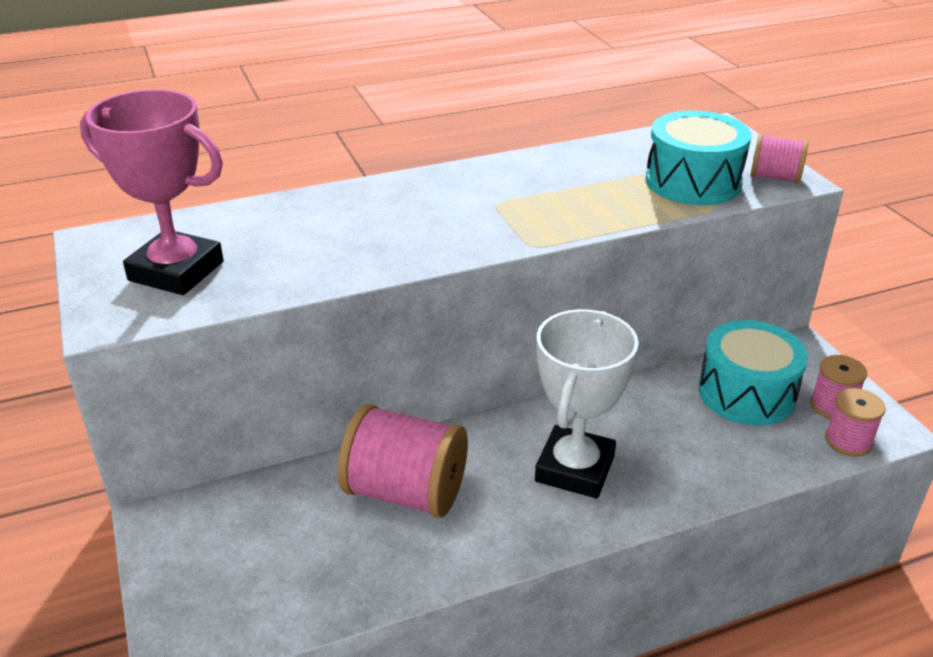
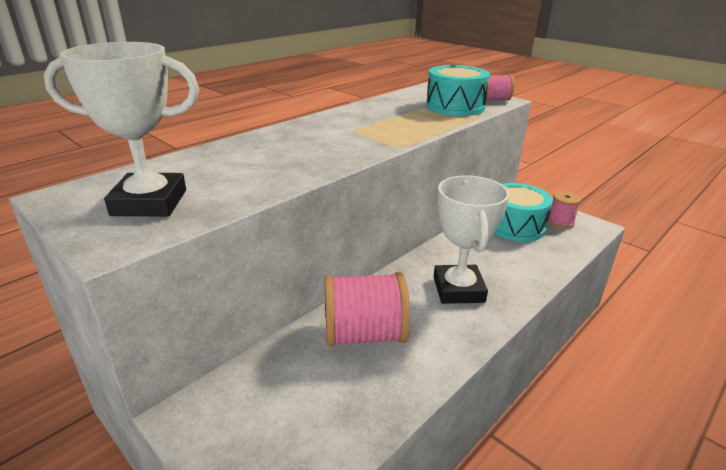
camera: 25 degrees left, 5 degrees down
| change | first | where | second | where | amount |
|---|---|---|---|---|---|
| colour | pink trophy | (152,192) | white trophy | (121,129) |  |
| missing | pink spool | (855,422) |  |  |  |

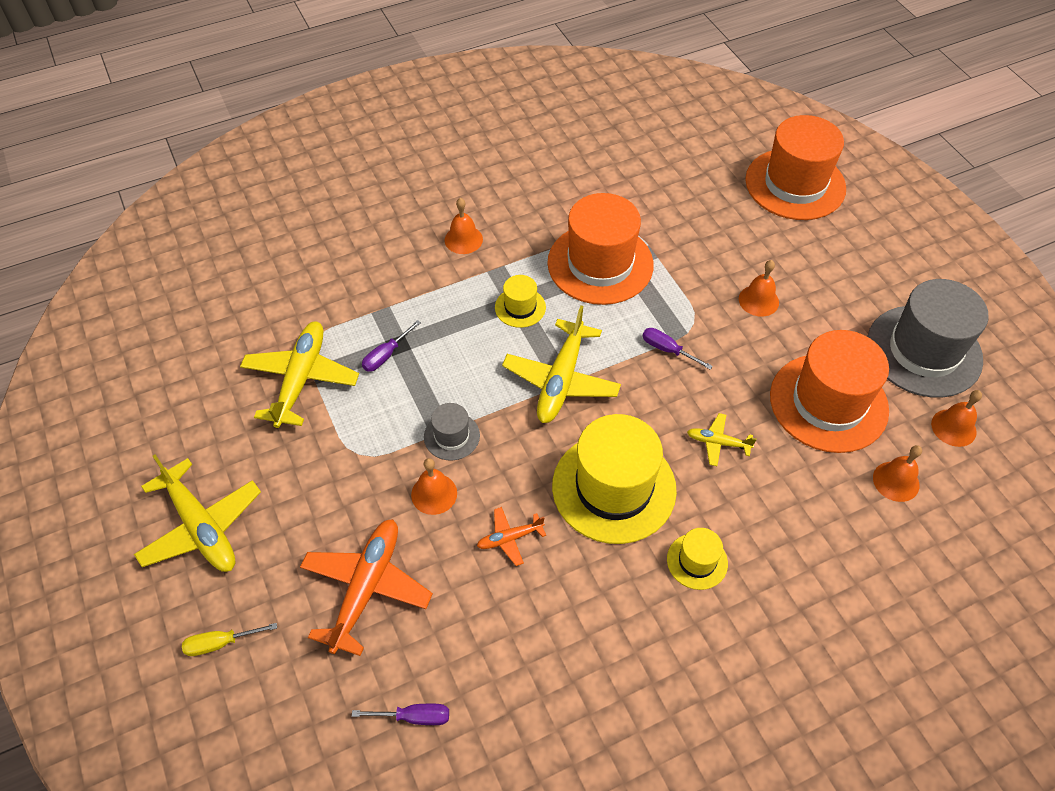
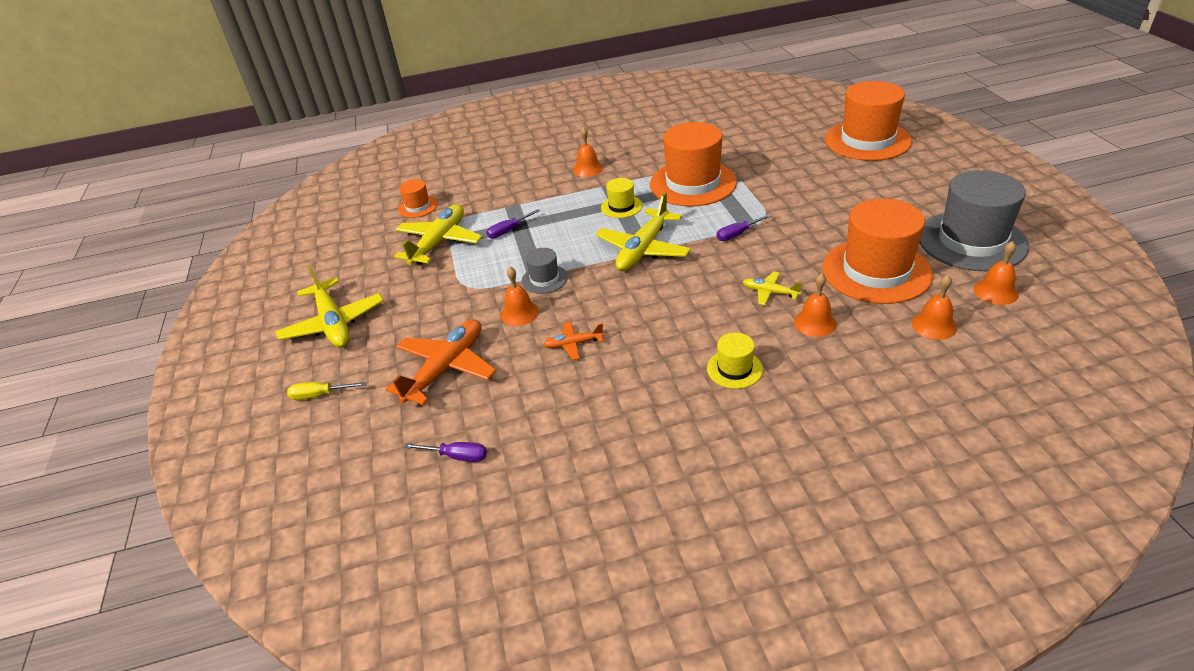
camera: 15 degrees right, 15 degrees down
| change | first | where | second | where | amount |
|---|---|---|---|---|---|
| appeared |  |  | orange hat | (418,198) |  |
| spun | purple screwdriver | (677,348) |  | (744,227) | 75 degrees counterclockwise |
| relocated | orange bell | (759,288) |  | (815,305) |  |
| missing | yellow hat | (614,479) |  |  |  |

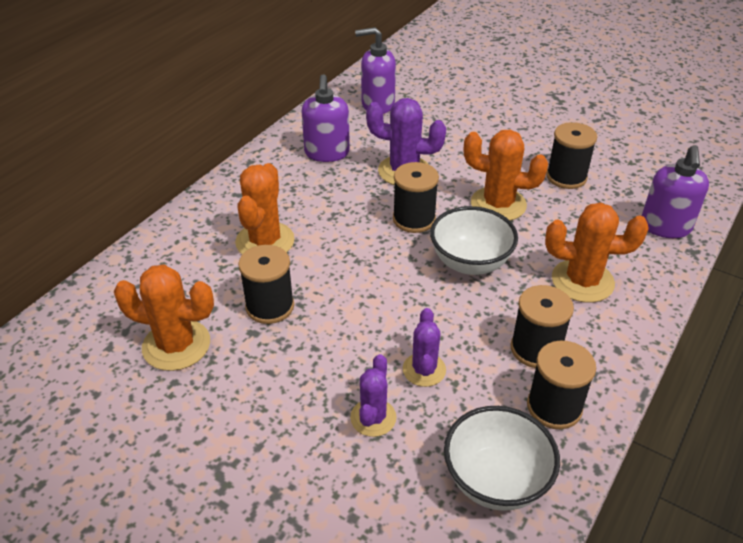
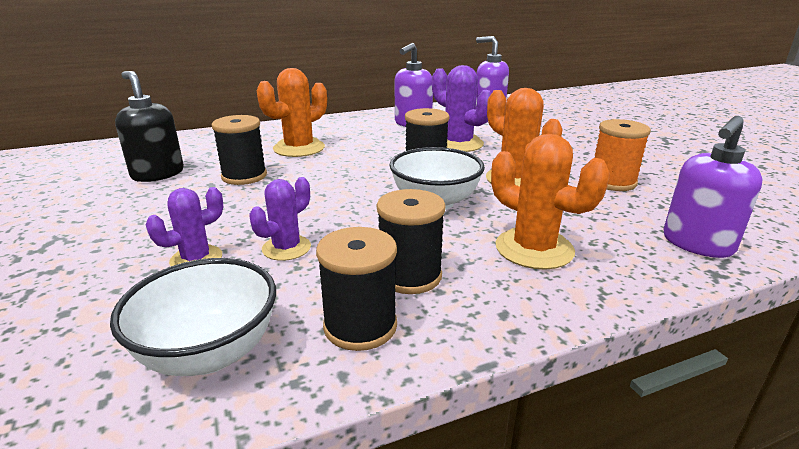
camera: 35 degrees right, 15 degrees down
| change | first | where | second | where | amount |
|---|---|---|---|---|---|
| exchanged | orange cactus | (164,317) | black soap dispenser | (149,126) |  |
| colour | black spool | (571,155) | orange spool | (622,155) |  |

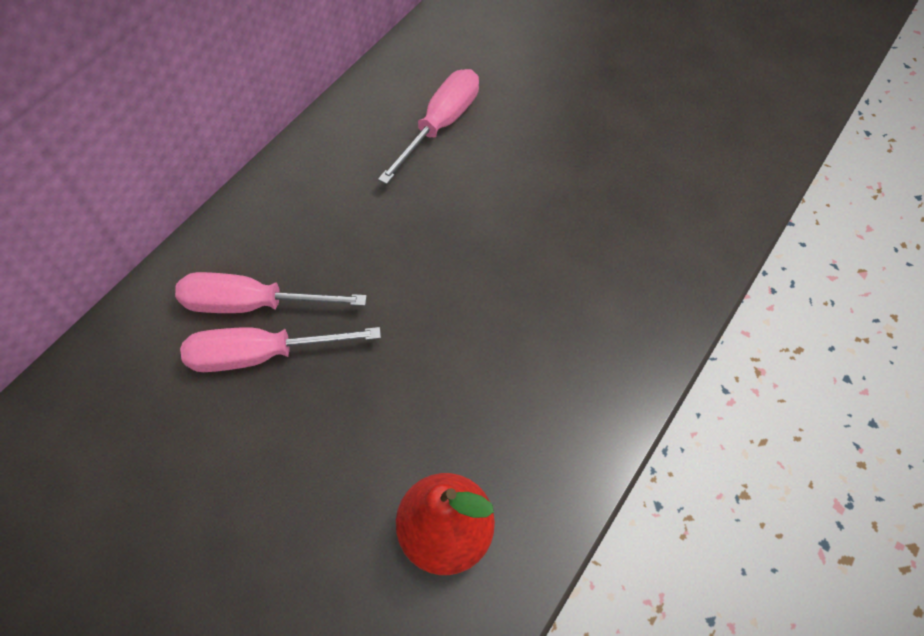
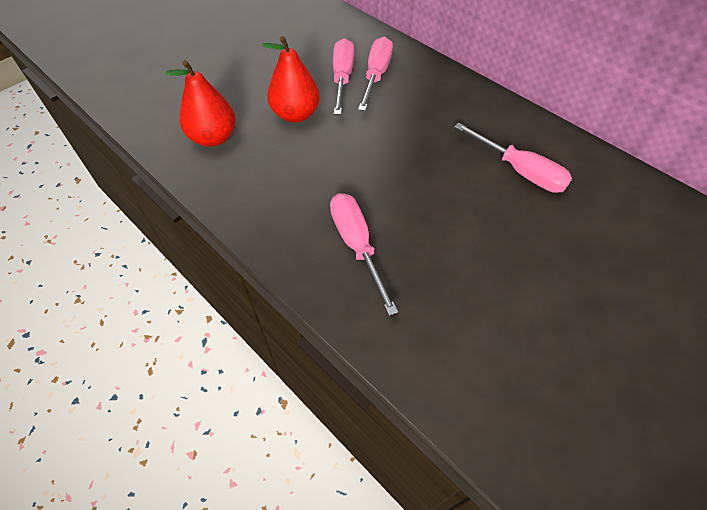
camera: 100 degrees right, 5 degrees down
| change | first | where | second | where | amount |
|---|---|---|---|---|---|
| appeared |  |  | red pear | (291,79) |  |
| appeared |  |  | pink screwdriver | (364,254) |  |

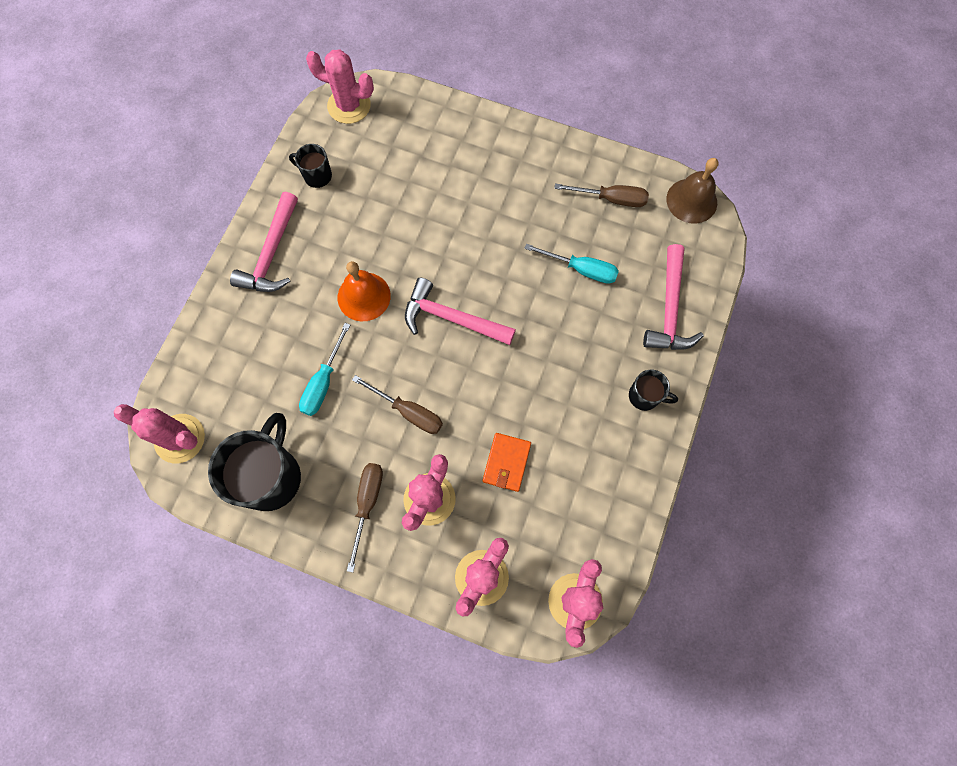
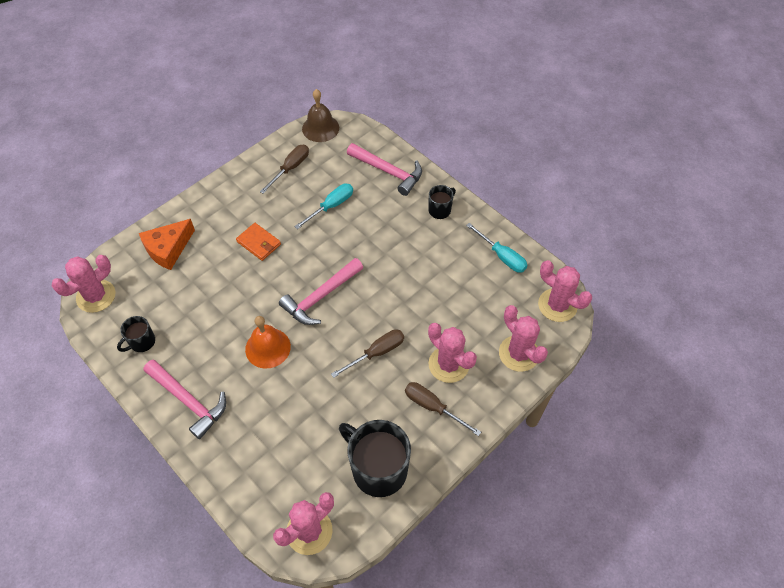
camera: 65 degrees left, 15 degrees down
| change | first | where | second | where | amount |
|---|---|---|---|---|---|
| appeared |  |  | orange cheese | (167,244) |  |
| relocated | orange wallet | (507,462) |  | (258,242) |  |
| relocated | turquoise screwdriver | (324,369) |  | (496,248) |  |

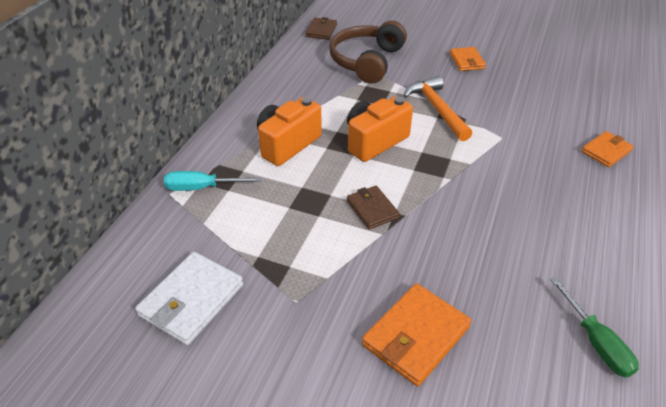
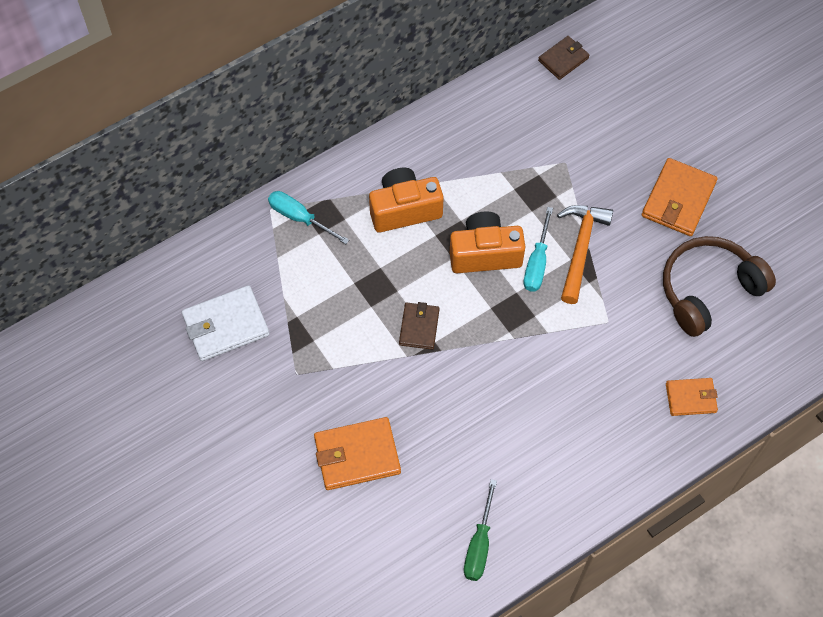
camera: 35 degrees right, 20 degrees up
| change | first | where | second | where | amount |
|---|---|---|---|---|---|
| appeared |  |  | turquoise screwdriver | (538,249) |  |
| size | orange wallet | (468,59) |  | (680,197) | x1.62 |
| relocated | brown headphones | (368,52) |  | (719,286) |  |

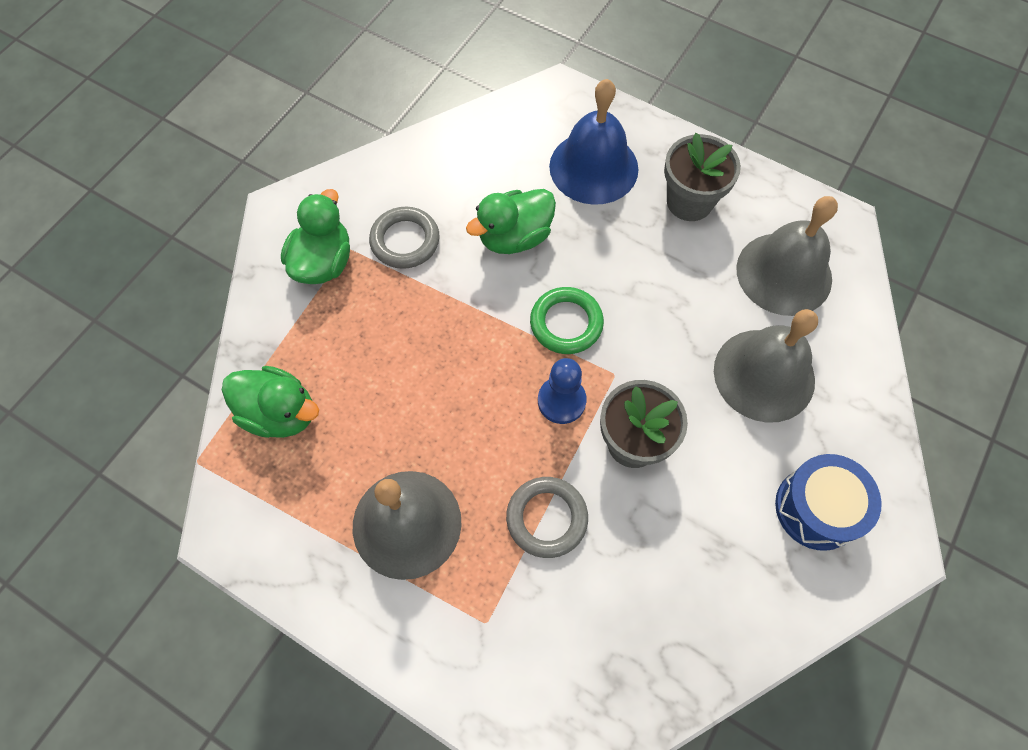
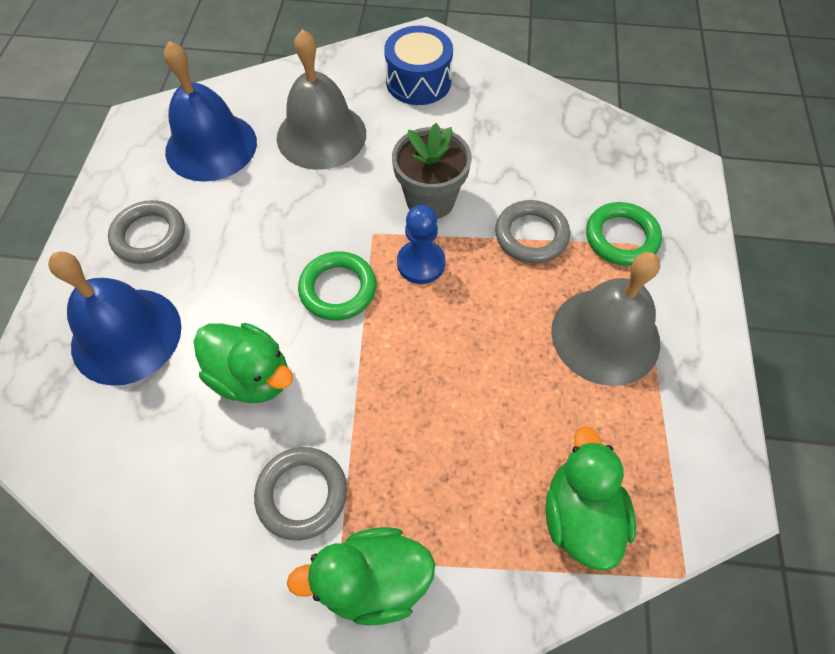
camera: 115 degrees left, 5 degrees down
| change | first | where | second | where | amount |
|---|---|---|---|---|---|
| exchanged | grey flower pot | (702,177) | grey ring | (146,232) |  |
| colour | grey bell | (787,256) | blue bell | (210,111) |  |
| appeared |  |  | green ring | (624,234) |  |

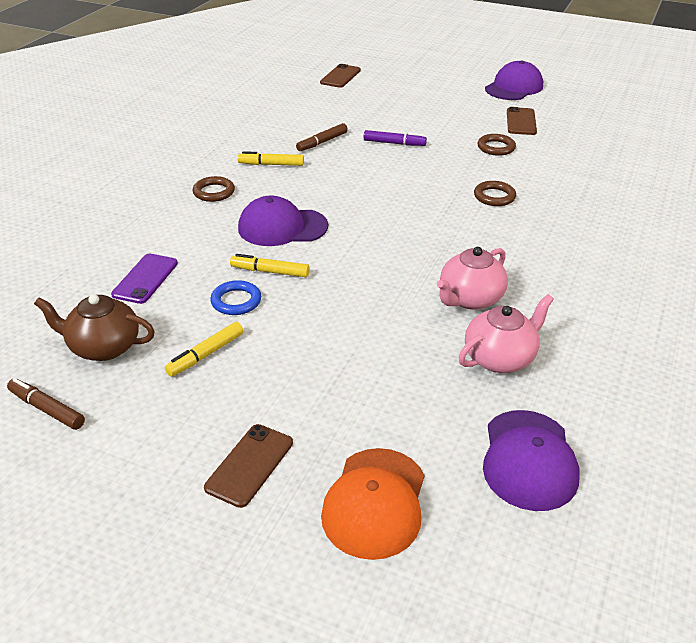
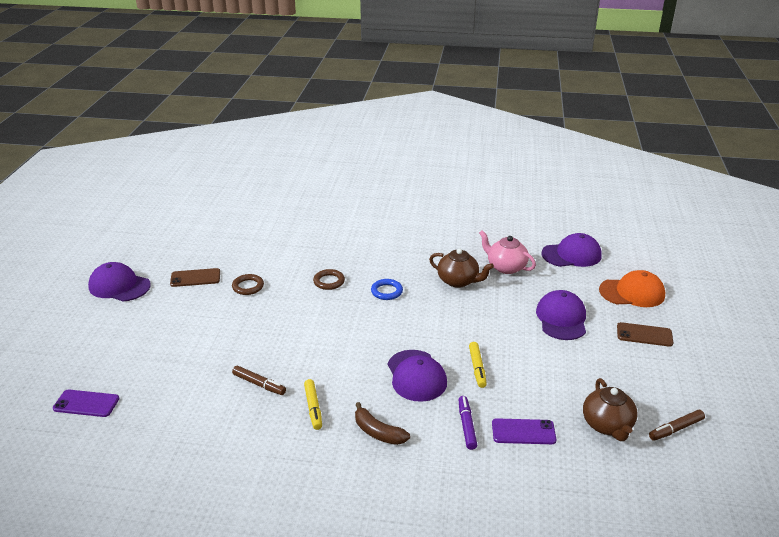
camera: 105 degrees left, 5 degrees down
| change | first | where | second | where | amount |
|---|---|---|---|---|---|
| colour | brown phone | (340,76) | purple phone | (86,403) |  |
| exchanged | brown ring | (214,189) | brown banana | (382,423) |  |
| relocated | blue ring | (235,297) |  | (387,289) |  |
| colour | pink teapot | (472,278) | brown teapot | (461,268) |  |
| relocated | purple marker | (395,138) |  | (467,423) |  |
| appeared |  |  | purple cap | (561,315) |  |
| spun | brown marker | (46,404) |  | (677,425) | 45 degrees clockwise |
| missing | yellow marker | (204,349) |  |  |  |

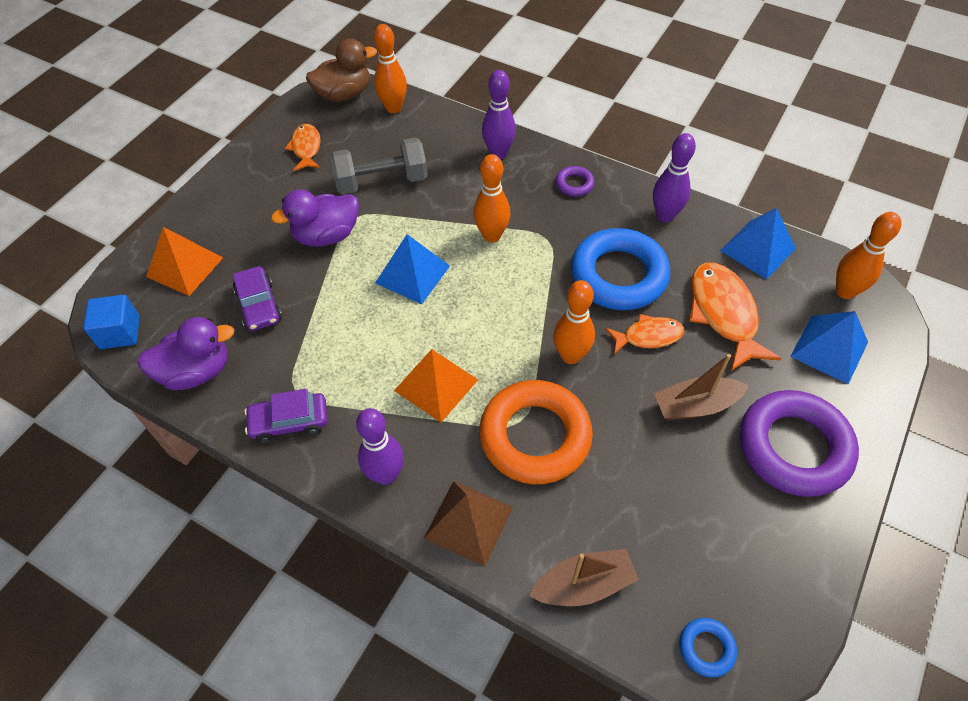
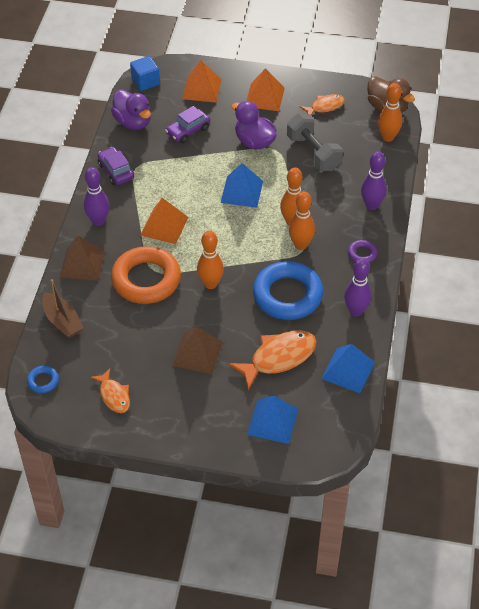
camera: 70 degrees right, 5 degrees down
| change | first | where | second | where | amount |
|---|---|---|---|---|---|
| relocated | orange fish | (645,334) |  | (110,391) |  |
| exchanged | brown boat | (701,387) | brown pyramid | (197,350) |  |
| appeared |  |  | orange pyramid | (265,89) |  |
| relocated | orange bowling pin | (868,255) |  | (302,220) |  |
| missing | purple ring | (799,443) |  |  |  |

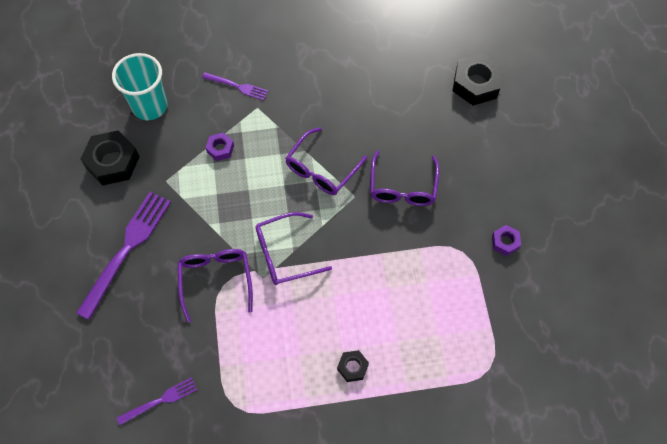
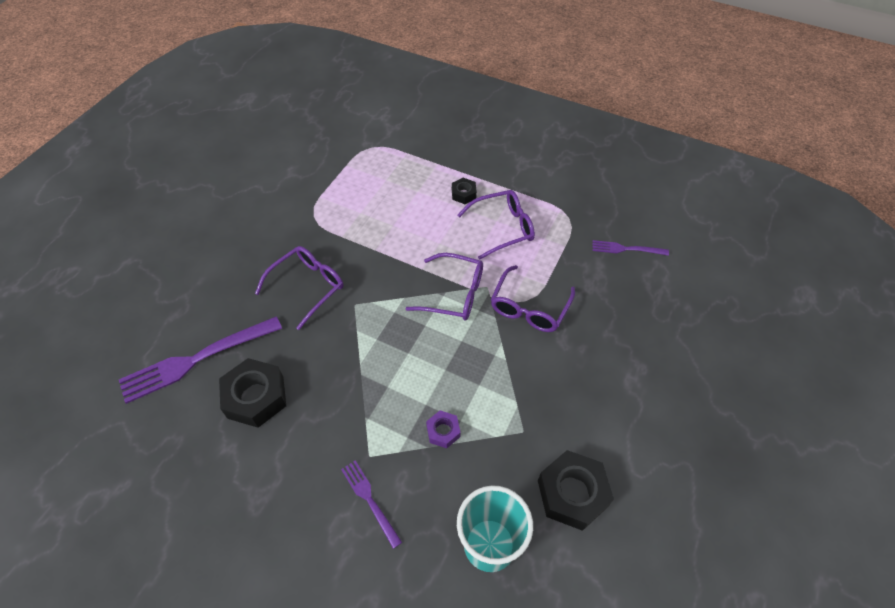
camera: 145 degrees left, 10 degrees down
| change | first | where | second | where | amount |
|---|---|---|---|---|---|
| relocated | purple fork | (123,256) |  | (200,360) |  |
| relocated | black nut | (477,79) |  | (252,393) |  |
| relocated | purple glasses | (326,161) |  | (496,225) |  |
| missing | purple nut | (506,240) |  |  |  |

